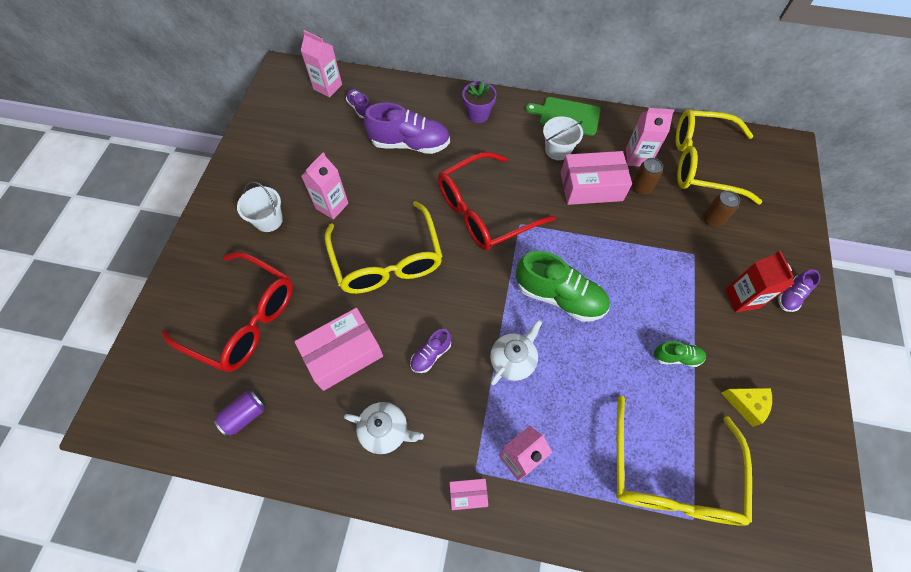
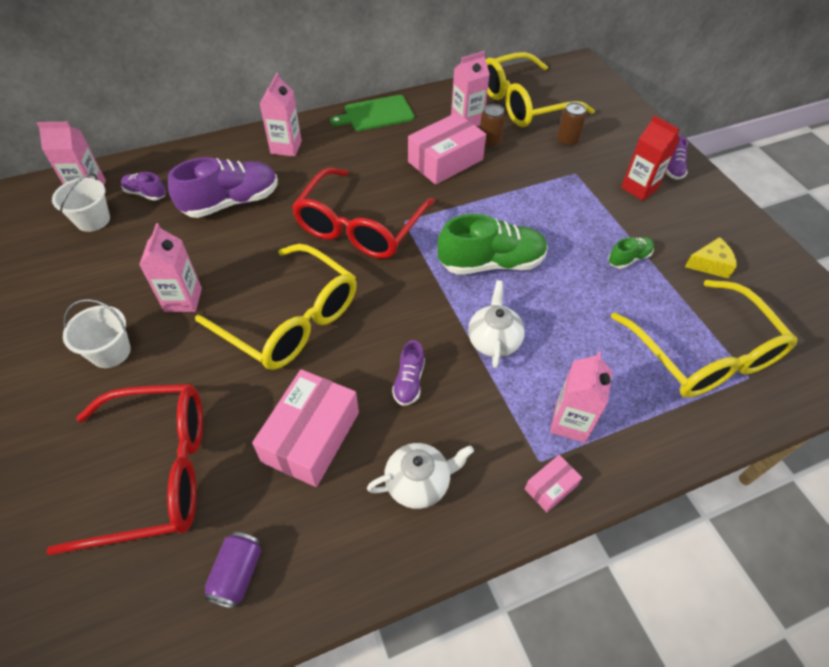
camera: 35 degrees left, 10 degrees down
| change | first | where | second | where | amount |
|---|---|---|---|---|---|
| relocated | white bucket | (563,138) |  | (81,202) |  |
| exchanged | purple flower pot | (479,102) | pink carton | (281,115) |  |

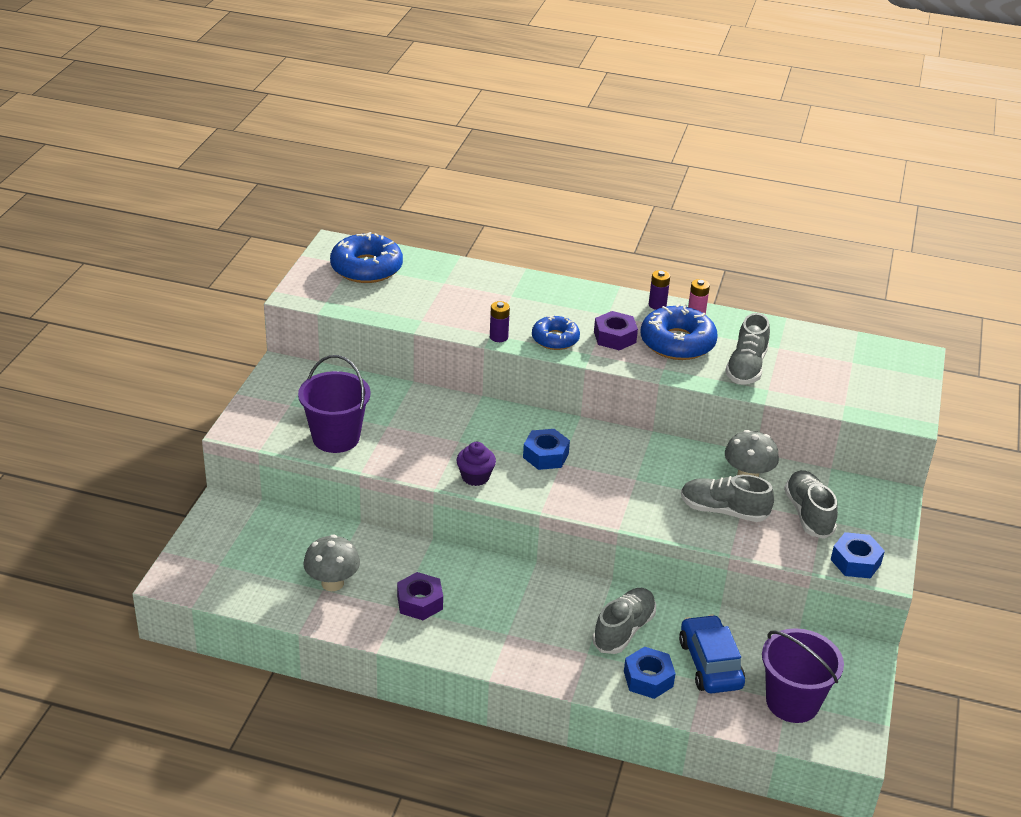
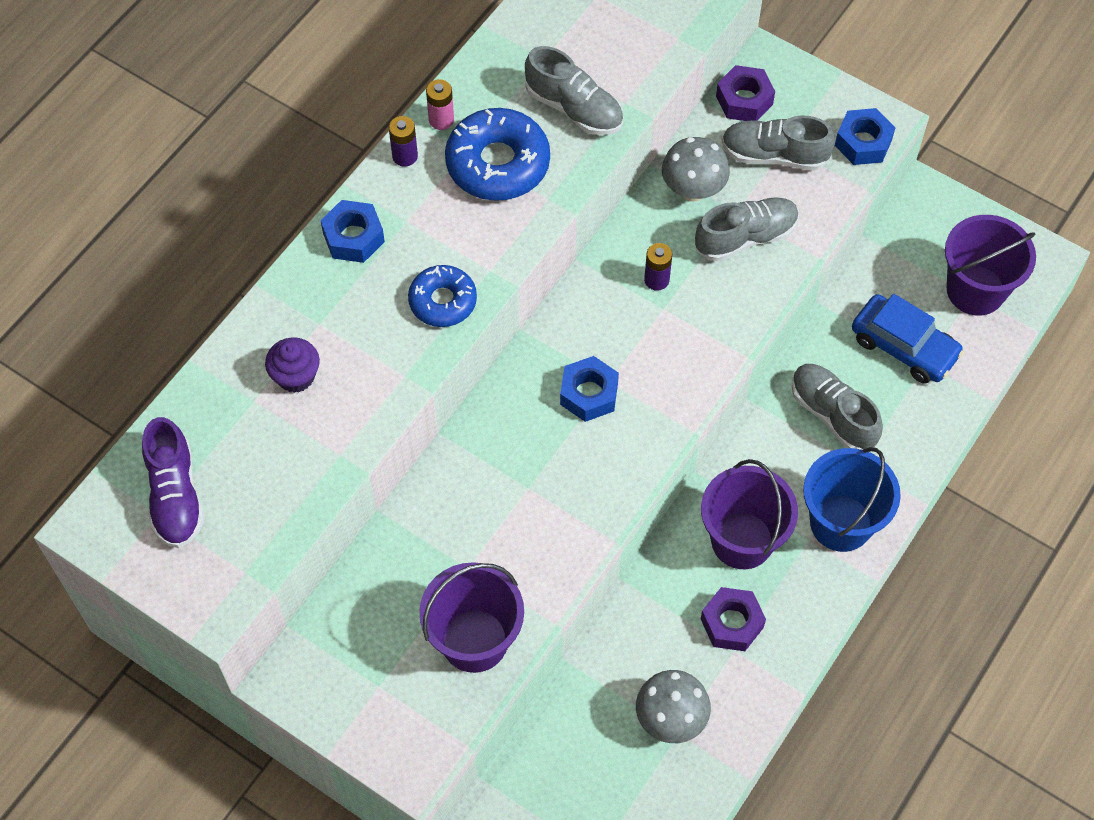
camera: 70 degrees left, 25 degrees up
| change | first | where | second | where | amount |
|---|---|---|---|---|---|
| exchanged | blue donut | (366,257) | purple shoe | (173,482) |  |
| relocated | purple cupcake | (476,464) |  | (292,365) |  |
| relocated | blue nut | (650,673) |  | (352,231) |  |
| relocated | purple battery | (500,321) |  | (658,267) |  |
| spun | grey shoe | (727,498) |  | (747,229) | 150 degrees counterclockwise |
| appeared |  |  | purple bucket | (749,514) |  |
| relocated | purple nut | (616,330) |  | (745,93) |  |
| appeared |  |  | blue bucket | (852,499) |  |
| spun | blue car | (712,654) |  | (908,339) | 150 degrees counterclockwise |

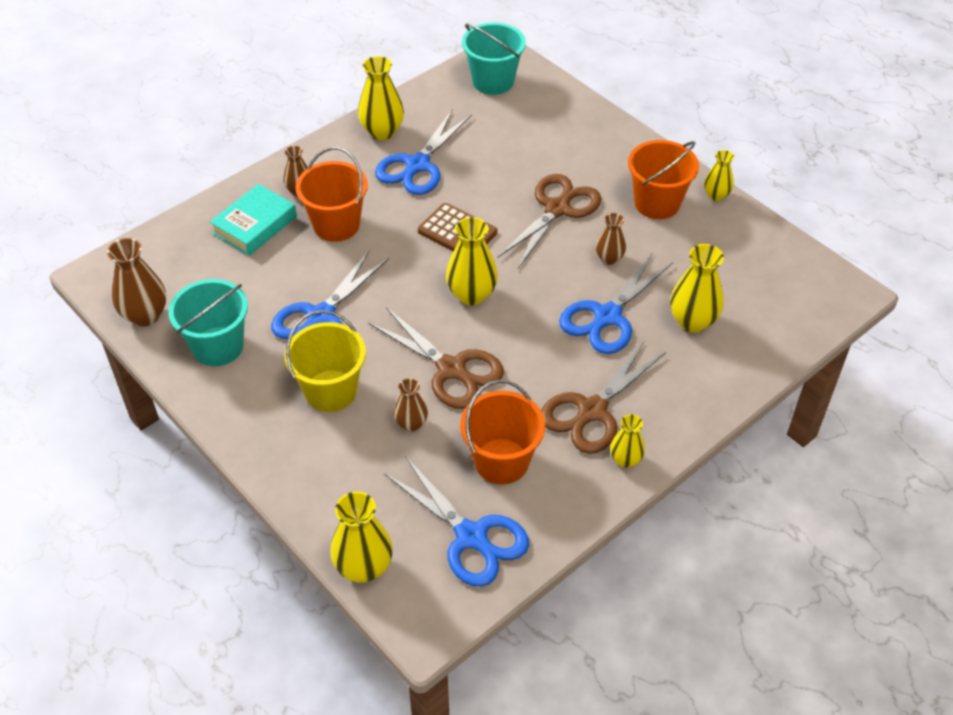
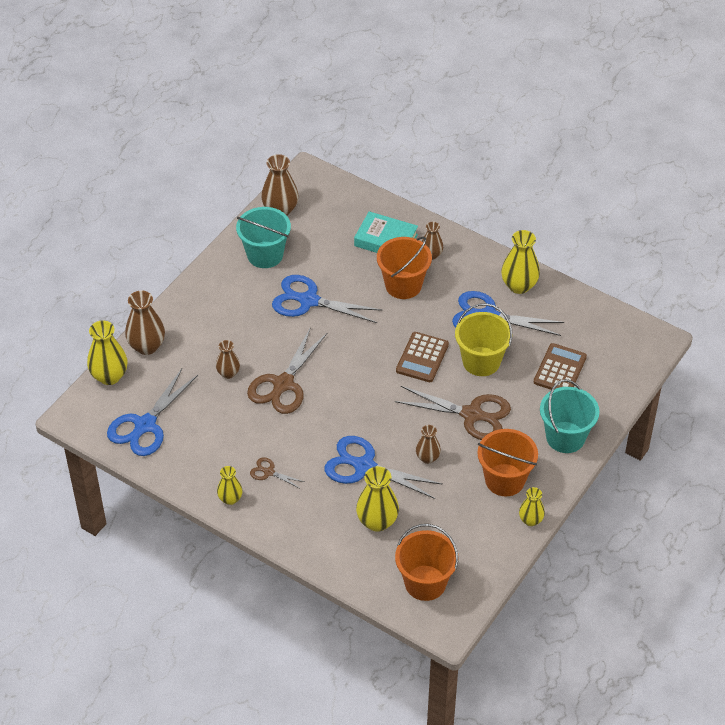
camera: 75 degrees right, 0 degrees up
| change | first | where | second | where | amount |
|---|---|---|---|---|---|
| appeared |  |  | brown vase | (145,323) |  |
| size | brown scissors | (603,397) |  | (277,473) | x0.47 |
| relocated | orange bucket | (502,432) |  | (426,562) |  |
| relocated | yellow bucket | (325,361) |  | (483,339) |  |
| appeared |  |  | brown calculator | (560,366) |  |
| relocated | turquoise bucket | (494,58) |  | (570,416) |  |
| missing | yellow vase | (472,261) |  |  |  |

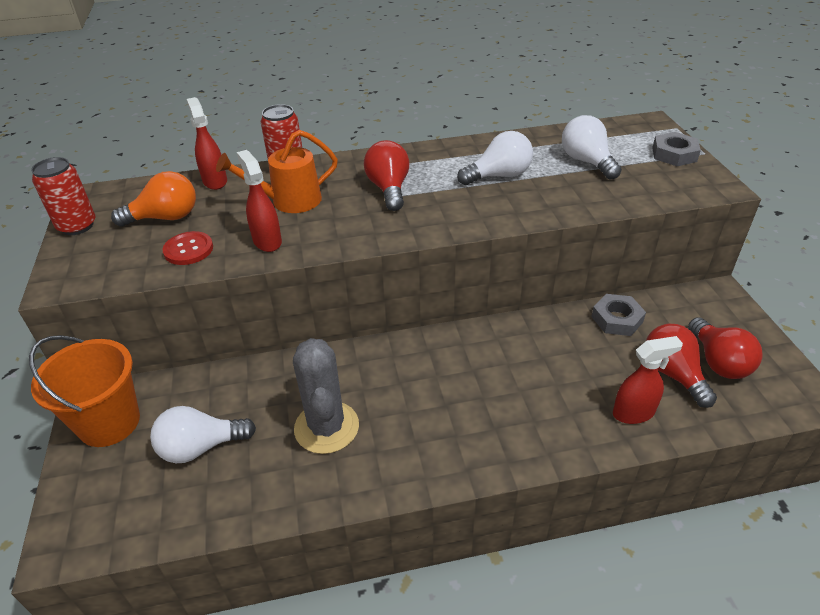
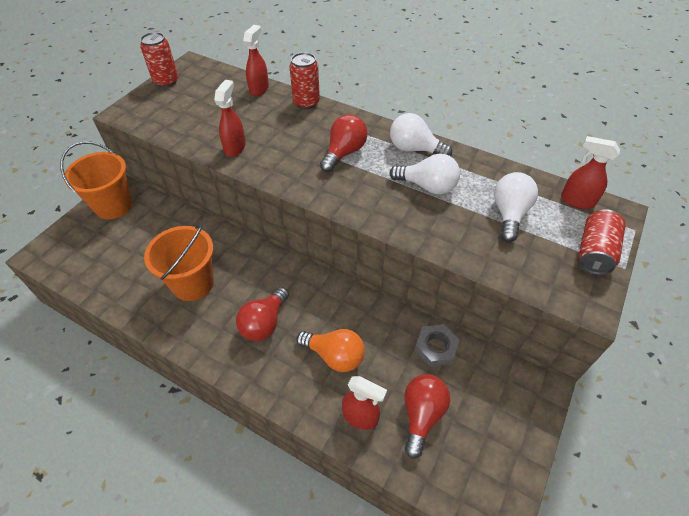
camera: 40 degrees right, 10 degrees up
| change | first | where | second | where | amount |
|---|---|---|---|---|---|
| exchanged | grey cactus | (326,396) | orange bucket | (179,262) |  |
| relocated | red light bulb | (725,348) |  | (262,314) |  |
| relocated | orange light bulb | (153,199) |  | (330,350) |  |
| relocated | white light bulb | (203,434) |  | (421,134) |  |
| appeared |  |  | red spray bottle | (590,172) |  |
| exchanged | grey nut | (676,149) | red can | (602,242) |  |
| missing | red button | (187,248) |  |  |  |
| missing | orange watering can | (277,171) |  |  |  |

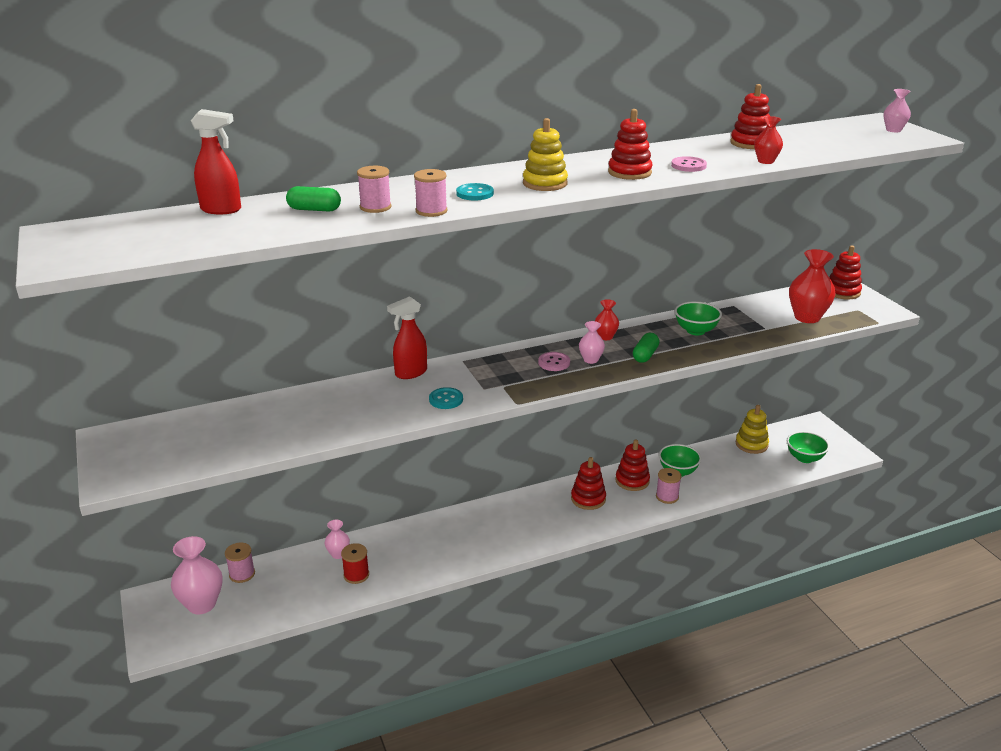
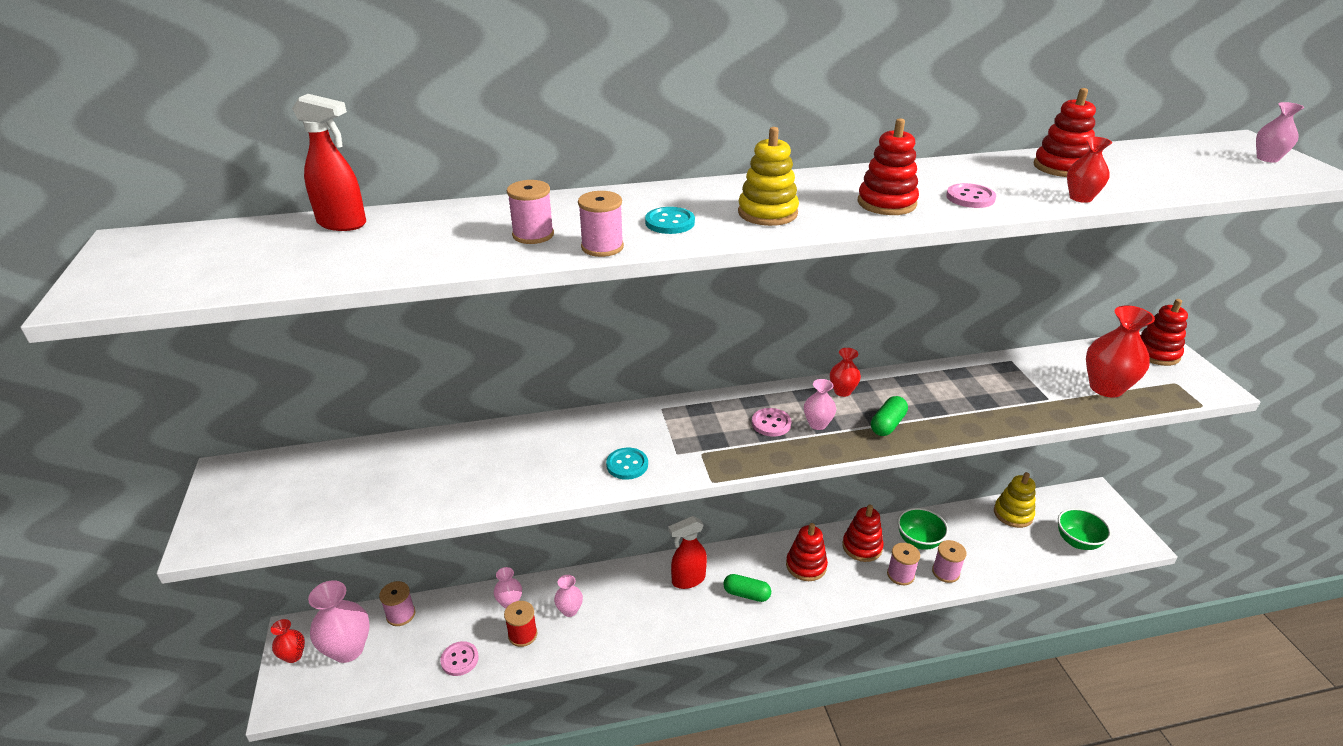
camera: 10 degrees right, 5 degrees up
| change | first | where | second | where | amount |
|---|---|---|---|---|---|
| appeared |  |  | red vase | (288,641) |  |
| appeared |  |  | pink button | (459,658) |  |
| appeared |  |  | pink vase | (568,596) |  |
| relocated | red spray bottle | (407,337) |  | (687,552) |  |
| relocated | green capsule | (313,198) |  | (747,588) |  |
| appeared |  |  | pink spool | (949,561) |  |
| missing | green bowl | (698,318) |  |  |  |

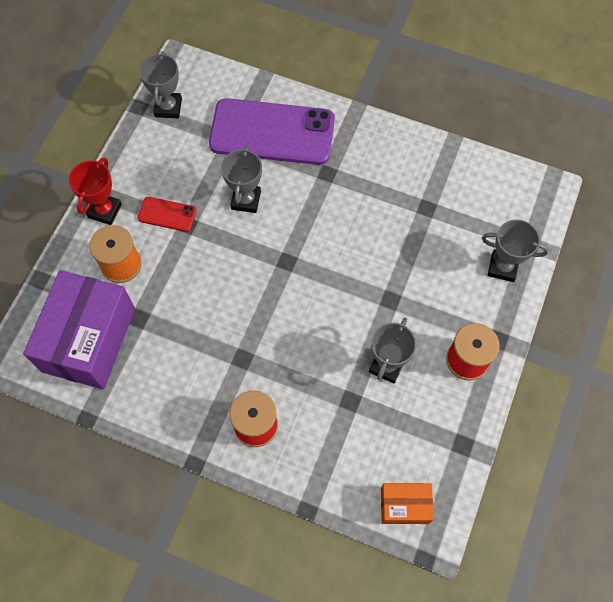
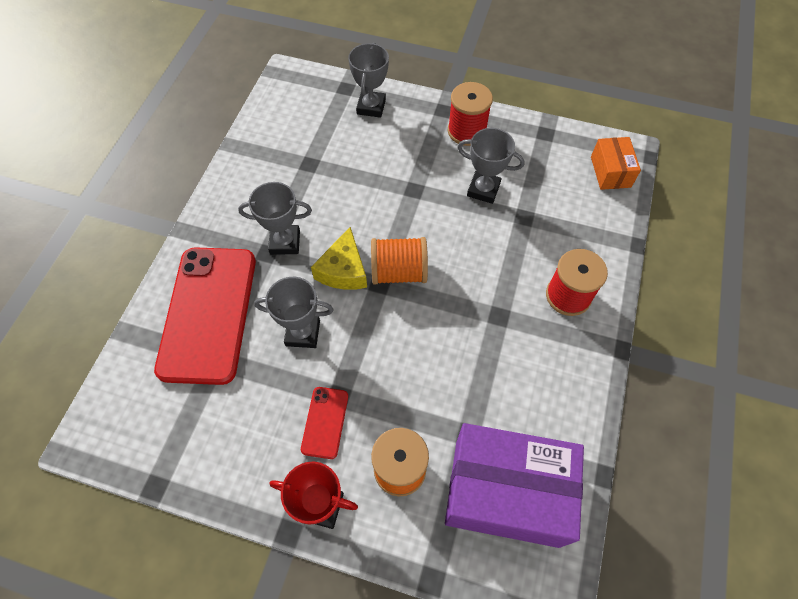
camera: 95 degrees left, 5 degrees down
| change | first | where | second | where | amount |
|---|---|---|---|---|---|
| colour | purple phone | (272,131) | red phone | (205,316) |  |
| relocated | grey trophy | (160,84) |  | (275,218) |  |
| appeared |  |  | yellow cheese | (339,258) |  |
| appeared |  |  | orange spool | (399,261) |  |

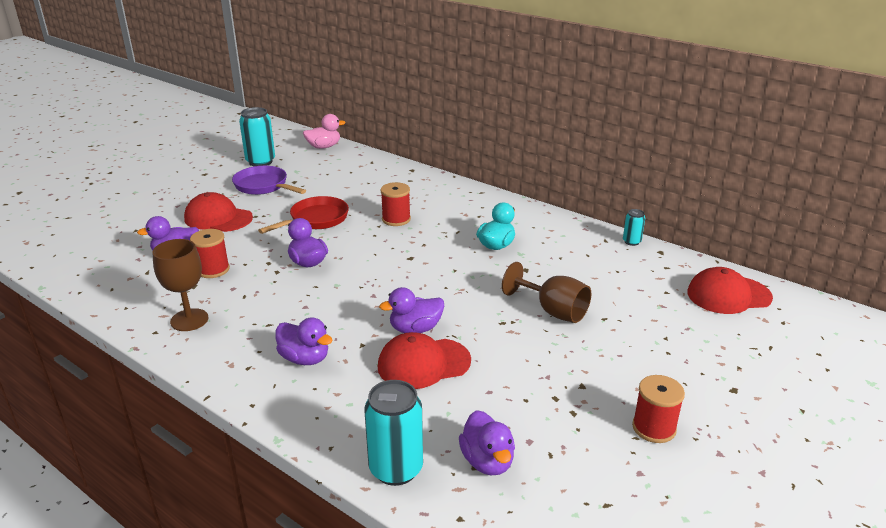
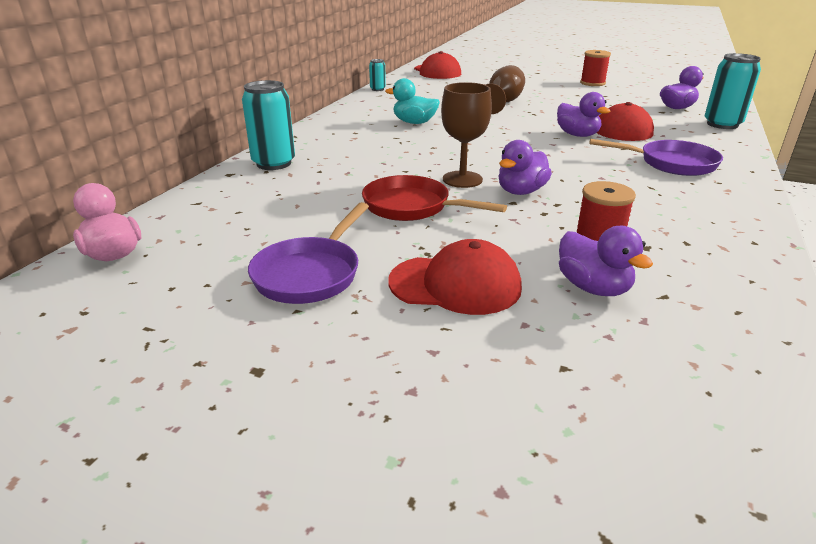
camera: 105 degrees left, 0 degrees up
| change | first | where | second | where | amount |
|---|---|---|---|---|---|
| relocated | turquoise can | (257,136) |  | (268,125) |  |
| spun | red cap | (218,212) |  | (455,277) | 90 degrees counterclockwise |
| relocated | brown goblet | (180,285) |  | (466,135) |  |
| exchanged | purple duck | (304,341) | purple pan | (656,157) |  |
| missing | red spool | (395,204) |  |  |  |

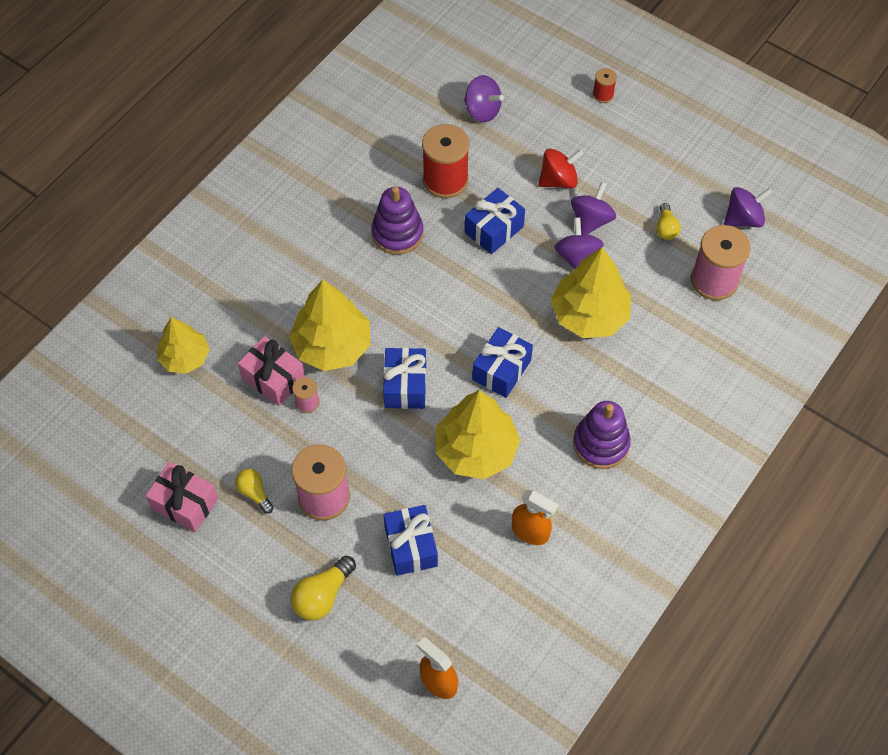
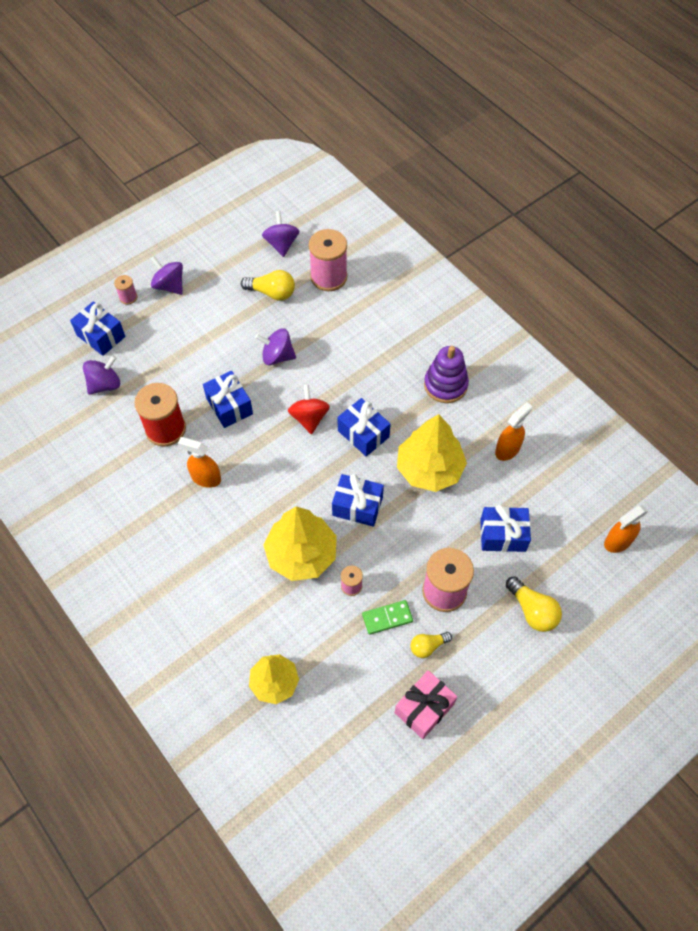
camera: 75 degrees left, 0 degrees up
| change | first | where | second | where | amount |
|---|---|---|---|---|---|
| appeared |  |  | blue gift | (98,328) |  |
| colour | red spool | (605,85) | pink spool | (125,290) |  |
| relocated | purple spinning top | (593,208) |  | (166,275) |  |
| exchanged | purple stacking toy | (397,220) | orange spray bottle | (199,462) |  |
| size | yellow light bulb | (668,221) |  | (268,285) | x1.54 |
| relocated | red spinning top | (561,168) |  | (309,409) |  |
| appeared |  |  | green domino | (387,617) |  |
| missing | pink gift | (271,371) |  |  |  |
| missing | yellow tree | (591,292) |  |  |  |

